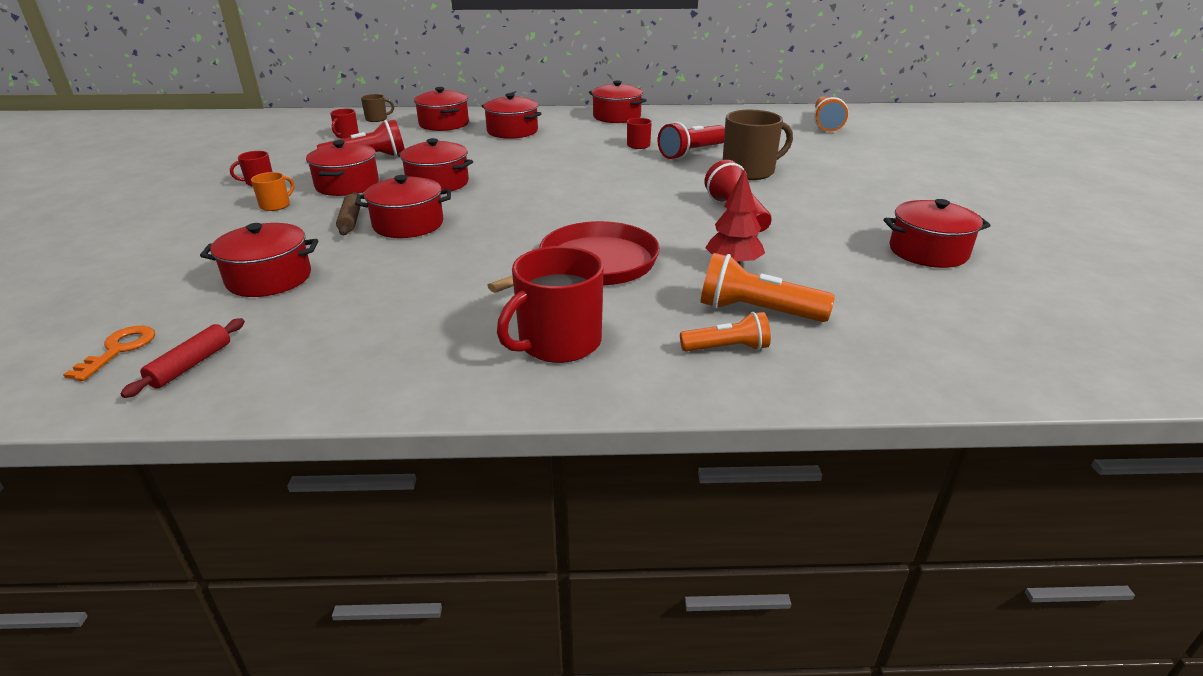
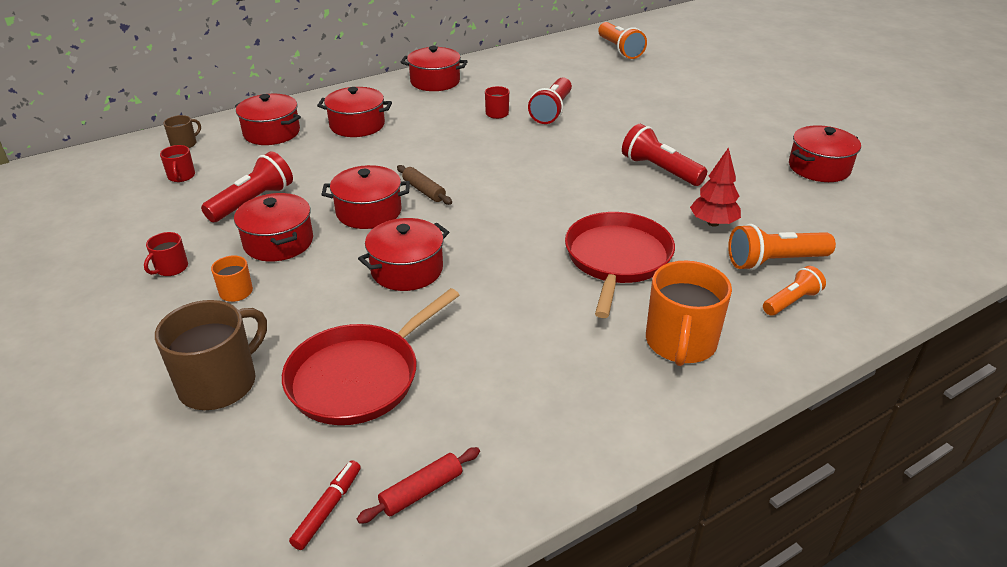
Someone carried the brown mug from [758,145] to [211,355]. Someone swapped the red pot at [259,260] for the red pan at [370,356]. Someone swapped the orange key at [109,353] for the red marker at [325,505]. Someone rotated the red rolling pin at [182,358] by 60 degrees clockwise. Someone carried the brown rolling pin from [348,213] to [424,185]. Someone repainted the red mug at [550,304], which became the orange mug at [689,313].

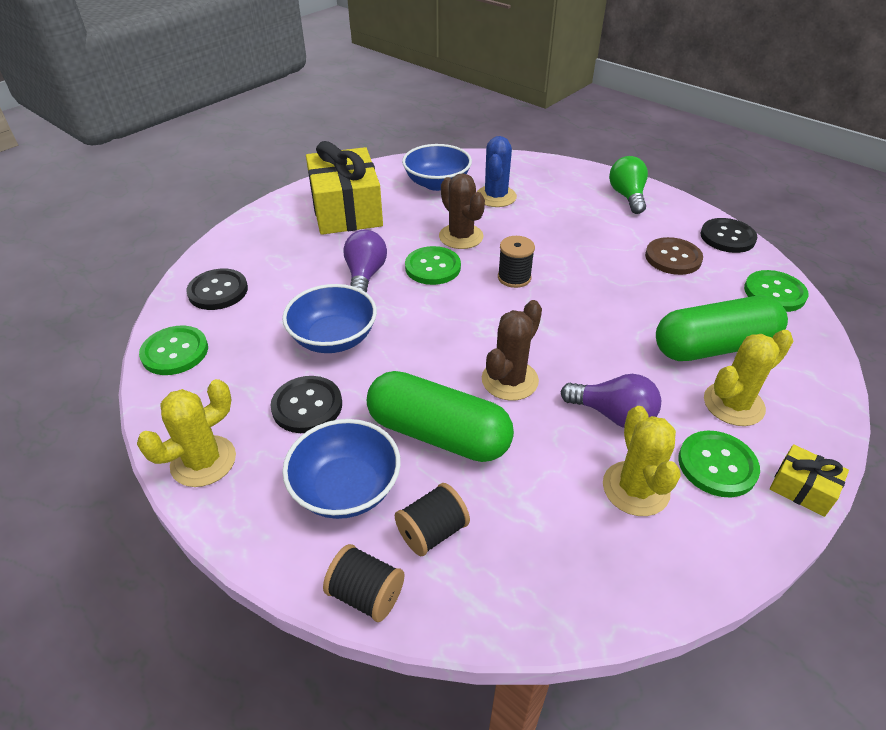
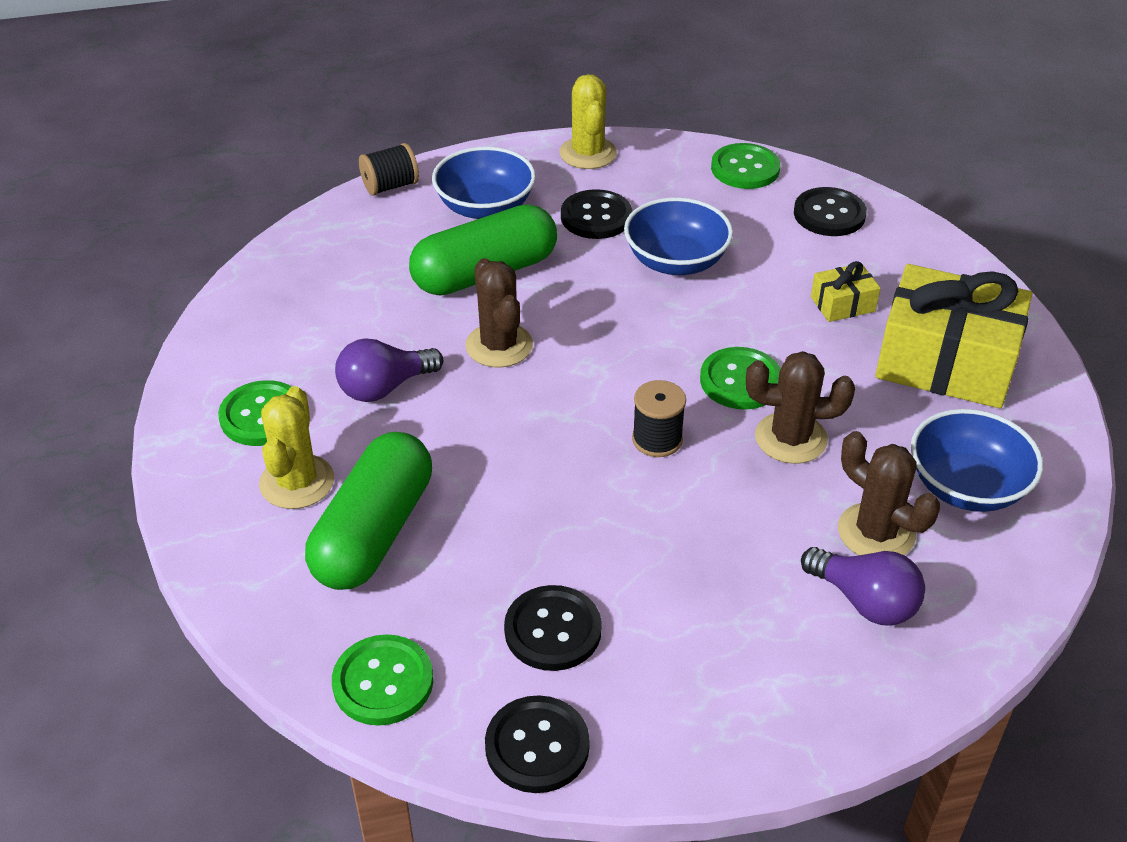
Someone repainted the brown button at [674,256], which became the black button at [553,628]. Someone carried the purple light bulb from [365,261] to [863,586]. Someone carried the yellow gift from [809,480] to [846,291]. Someone repainted the blue cactus at [497,171], which became the brown cactus at [889,493]. Someone took away the black spool at [432,519]. Someone took away the yellow cactus at [641,461]. Someone took away the green light bulb at [628,185].

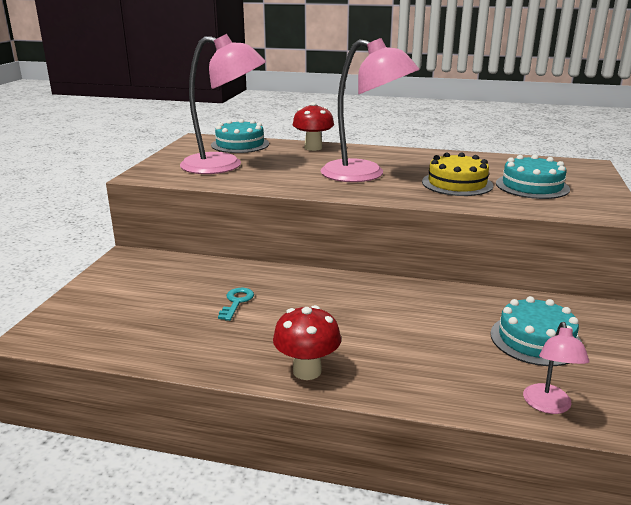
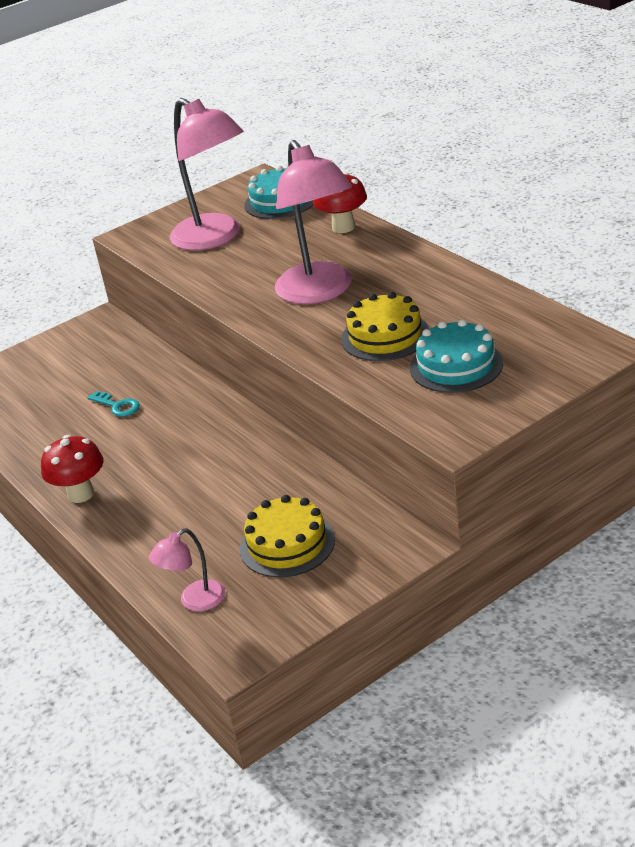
Someone rotated the turquoise key at [236,304] by 75 degrees clockwise. Someone repainted the turquoise cake at [536,331], which became the yellow cake at [287,536].

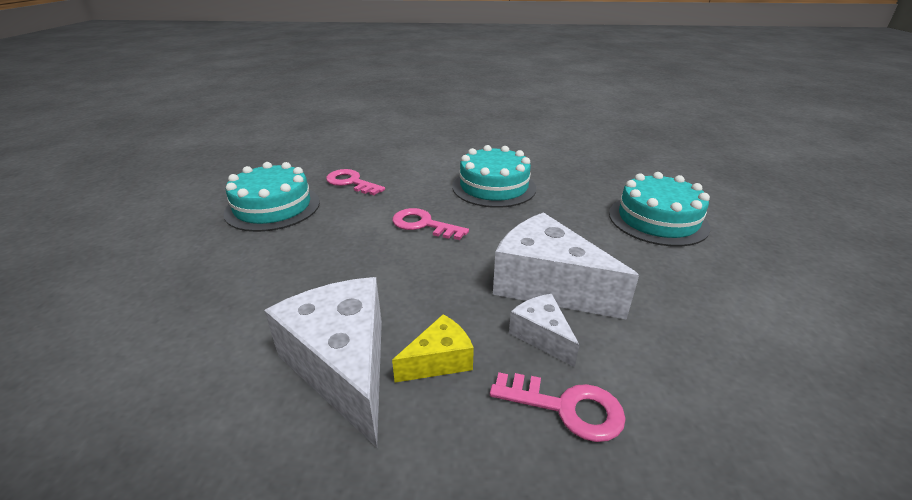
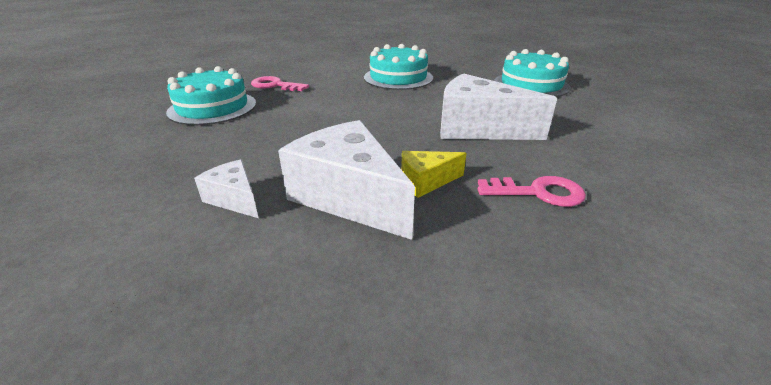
Someone carried the white cheese from [544,330] to [226,188]. Someone rotated the yellow cheese at [433,348] by 150 degrees counterclockwise. Someone took away the pink key at [430,224].

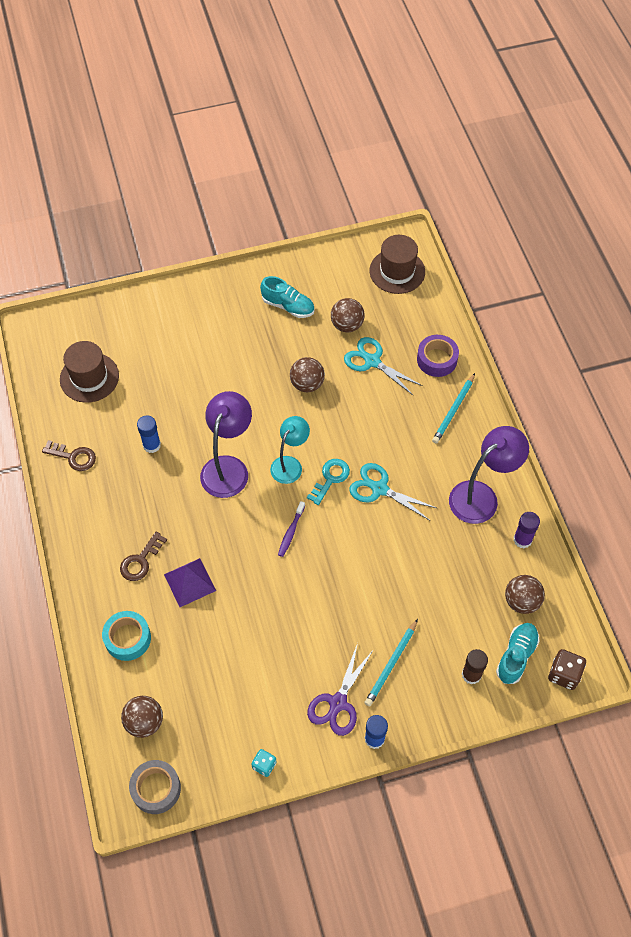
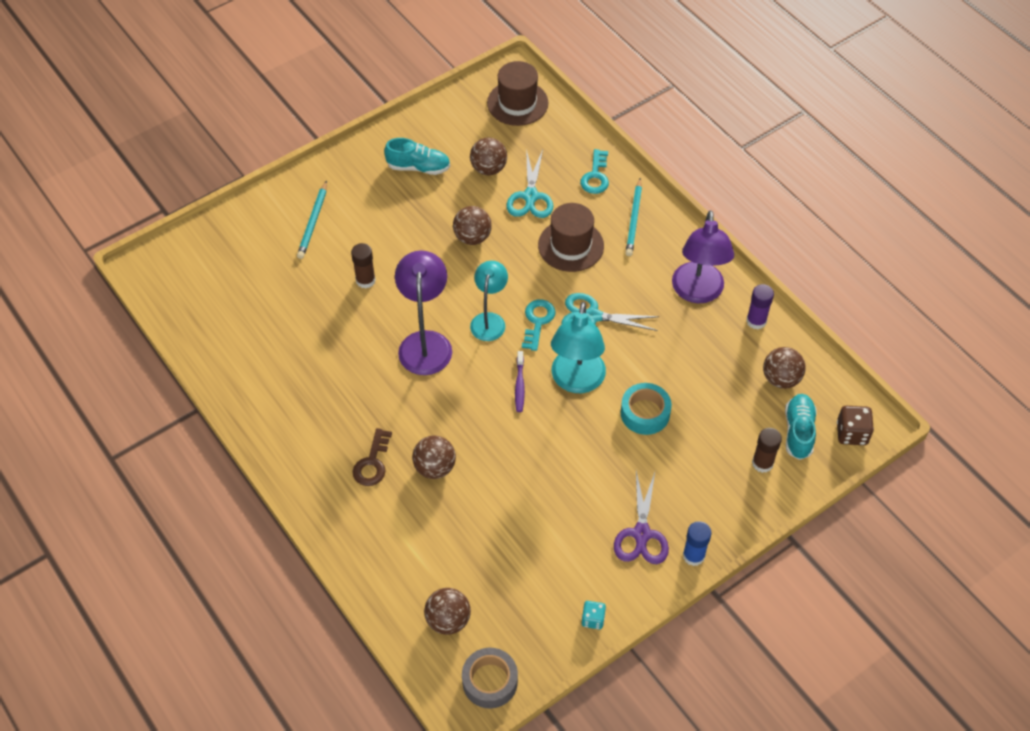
Someone carried the turquoise pencil from [391,662] to [312,220]. Someone put down the brown glue stick at [363,266]. Someone swapped the purple pyramid at [190,582] for the brown ball at [434,457]. Someone rotated the turquoise scissors at [383,366] by 105 degrees counterclockwise. Someone carried the brown hat from [89,372] to [571,237]. Someone put down the turquoise lamp at [578,347]. Someone swapped the purple tape at [438,356] for the turquoise key at [594,171]. Someone carried the turquoise tape from [126,636] to [646,409]. Someone rotated the purple lamp at [489,475] by 150 degrees clockwise. Someone took away the brown key at [69,455]. Someone took away the blue glue stick at [149,434].

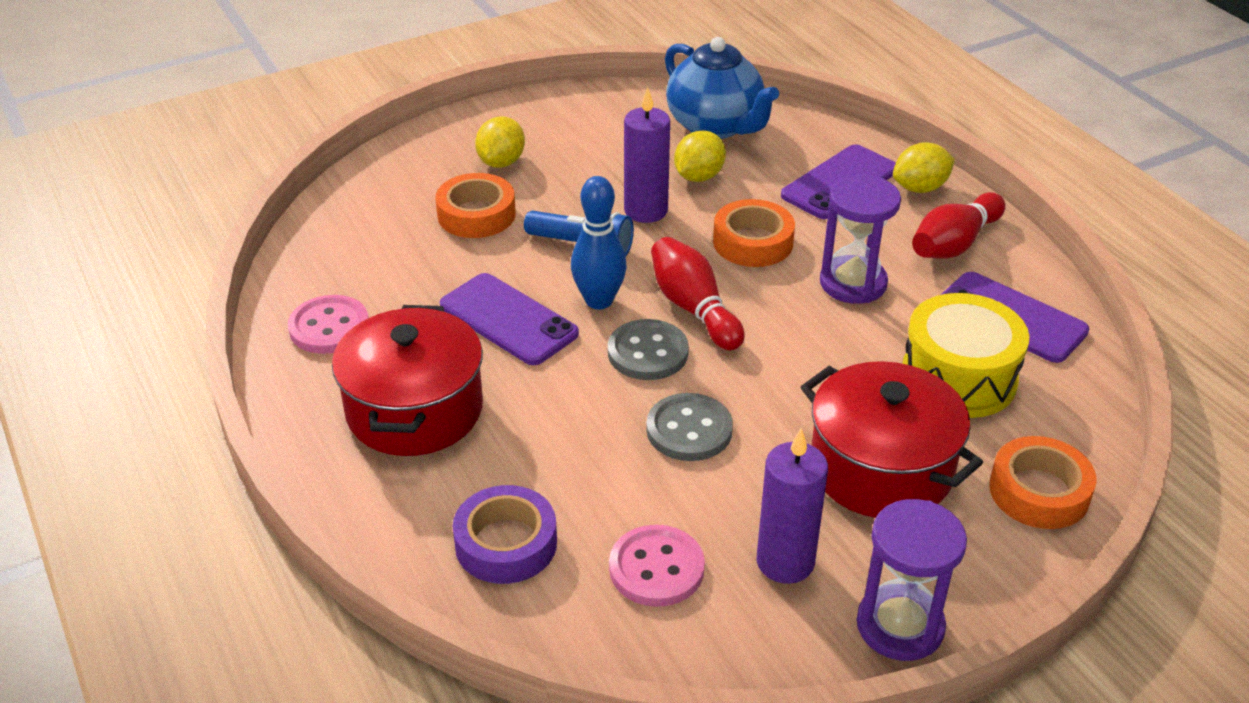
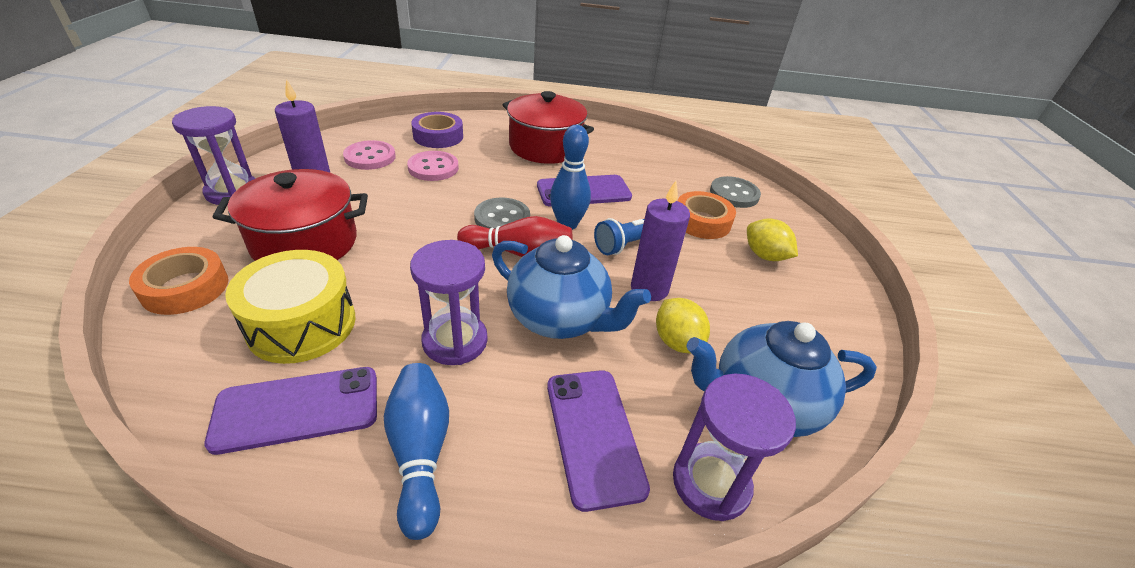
Someone repainted the red bowling pin at [958,225], which became the blue bowling pin at [416,451]. Someone carried the pink button from [328,324] to [433,166]. Someone swapped the orange tape at [754,233] for the blue teapot at [571,287]. Someone put down the purple hourglass at [734,447]. Someone carried the grey button from [689,427] to [735,192]. Someone took away the yellow lemon at [924,167].

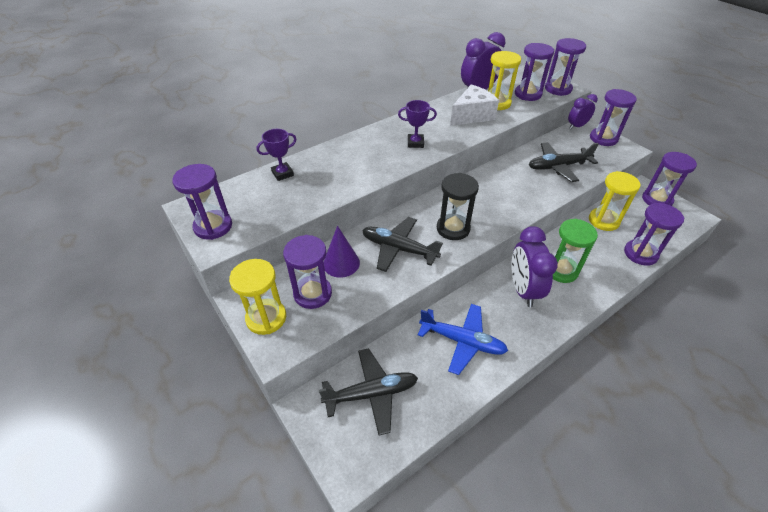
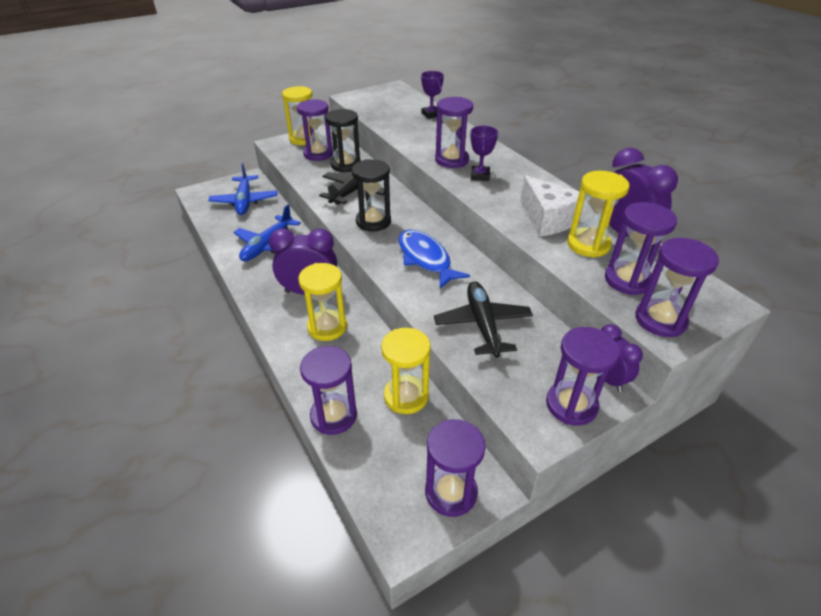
Someone repainted the black plane at [368,391], which became the blue plane at [242,189]. Someone repainted the green hourglass at [575,251], which became the yellow hourglass at [322,302]. Someone swapped the purple cone at [341,252] for the black hourglass at [343,140]. Someone put down the blue fish at [434,259]. Someone carried the purple hourglass from [202,202] to [454,132].

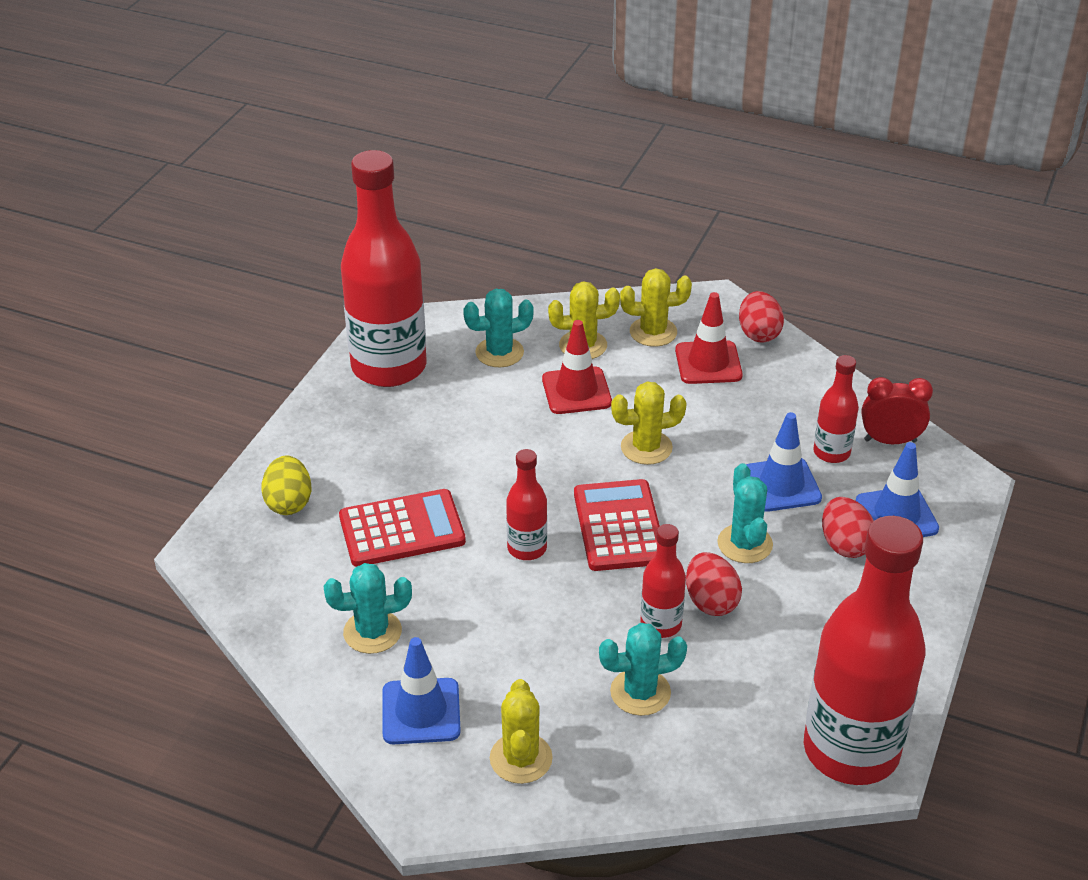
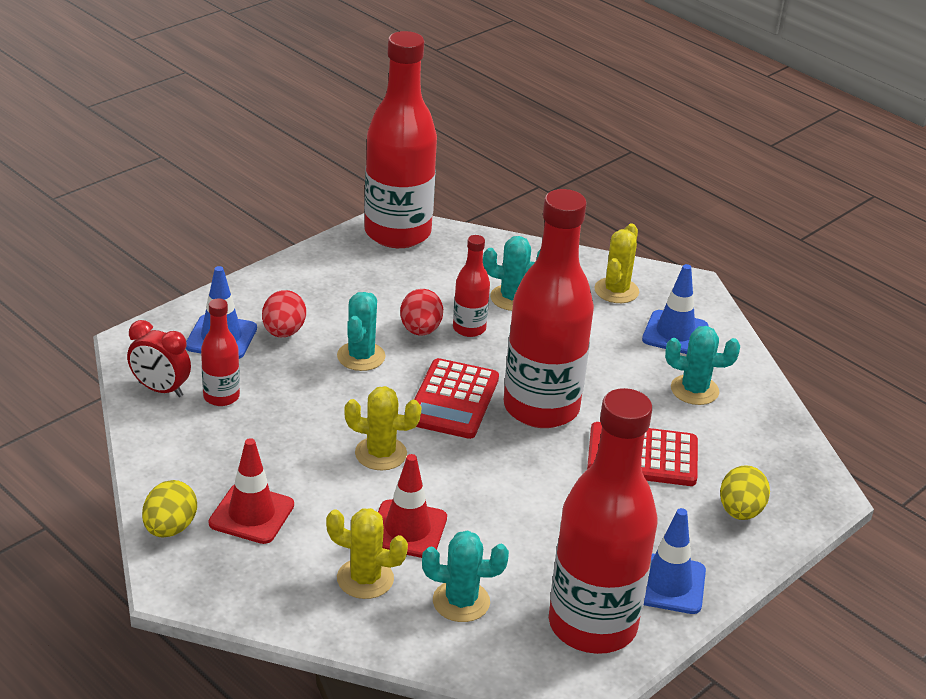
Someone repainted the red egg at [761,316], which became the yellow egg at [169,509]. Someone scaled the red bottle at [526,504] by 2.16. Someone carried the blue traffic cone from [784,462] to [675,561]. Someone took away the yellow cactus at [656,307].

